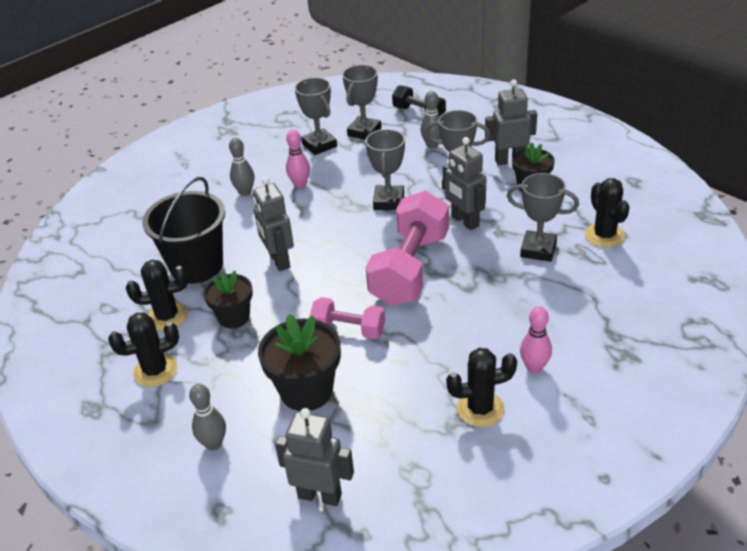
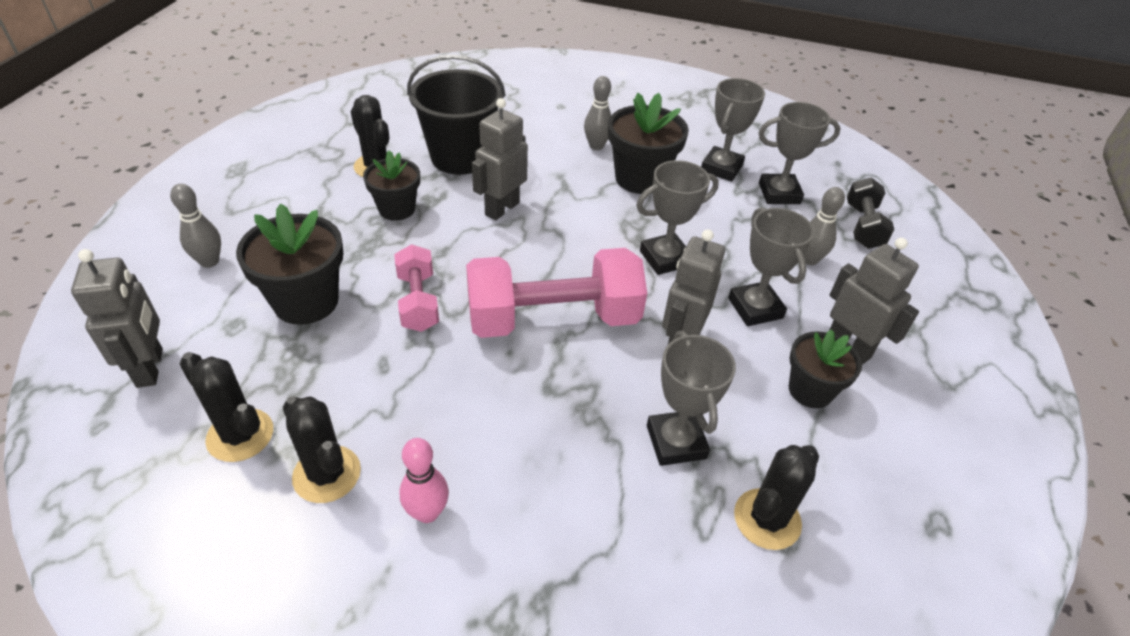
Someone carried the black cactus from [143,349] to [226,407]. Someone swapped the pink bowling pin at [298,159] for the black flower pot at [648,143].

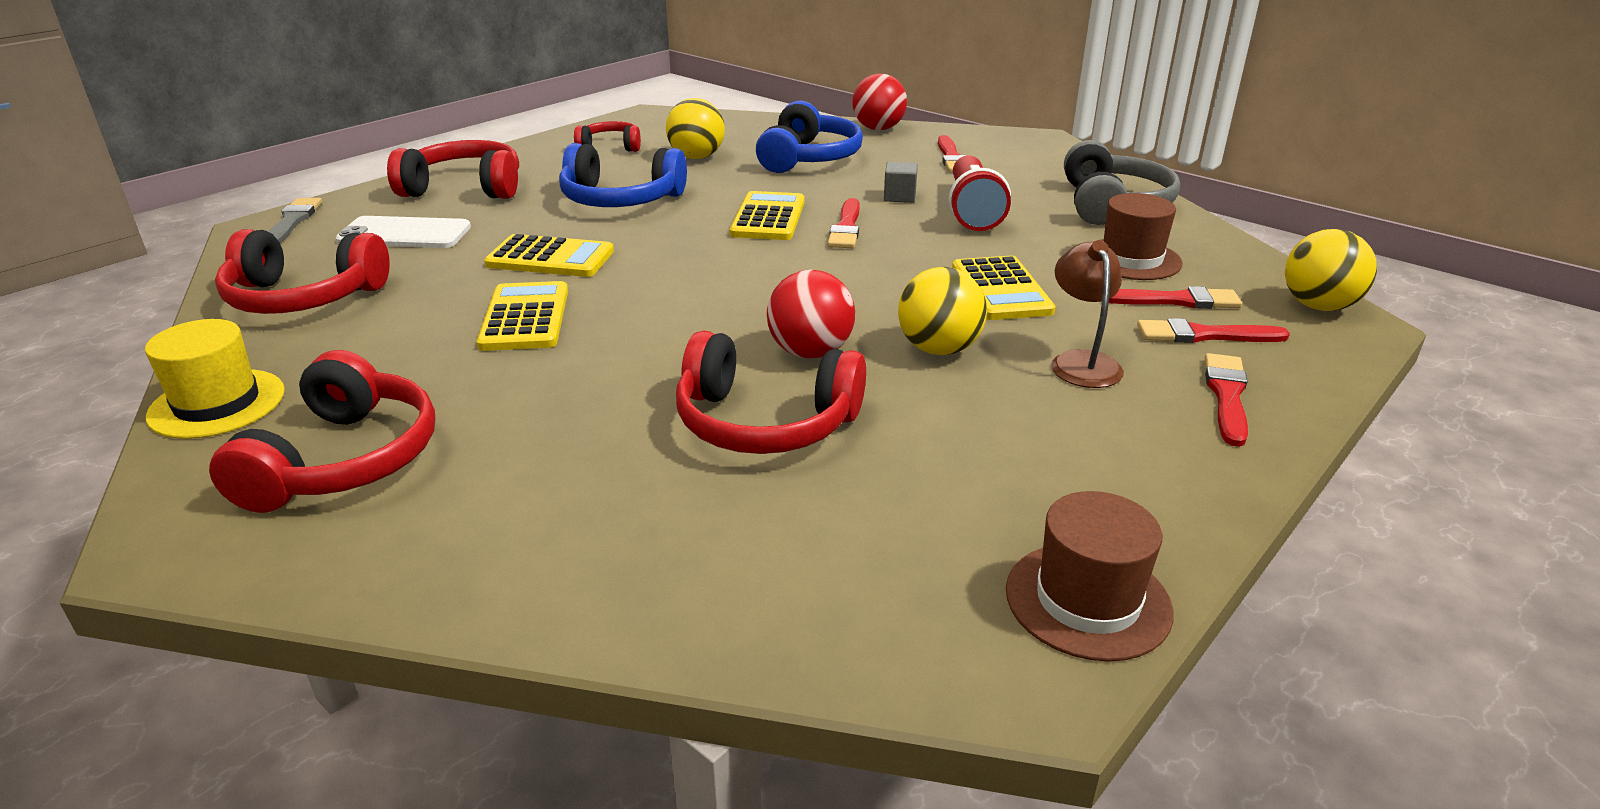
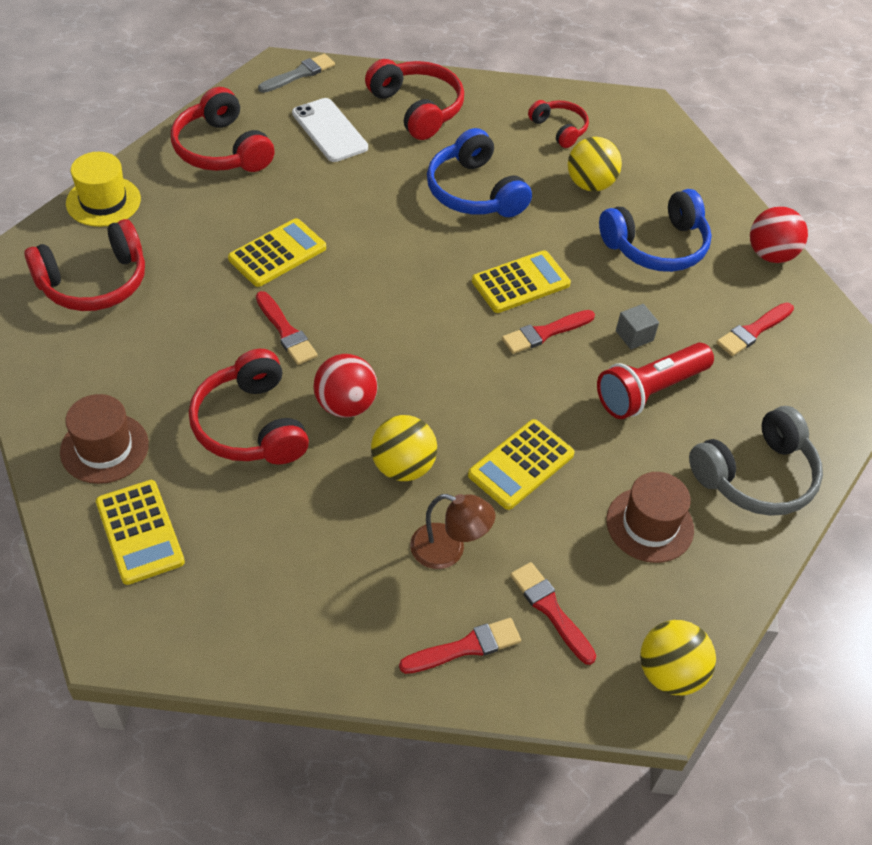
Someone carried the brown hat from [1090,576] to [104,439]. Someone carried the yellow calculator from [549,255] to [140,532]. Someone carried the red brush from [1171,297] to [287,328]. Someone rotated the brown lamp at [1087,314] by 60 degrees clockwise.

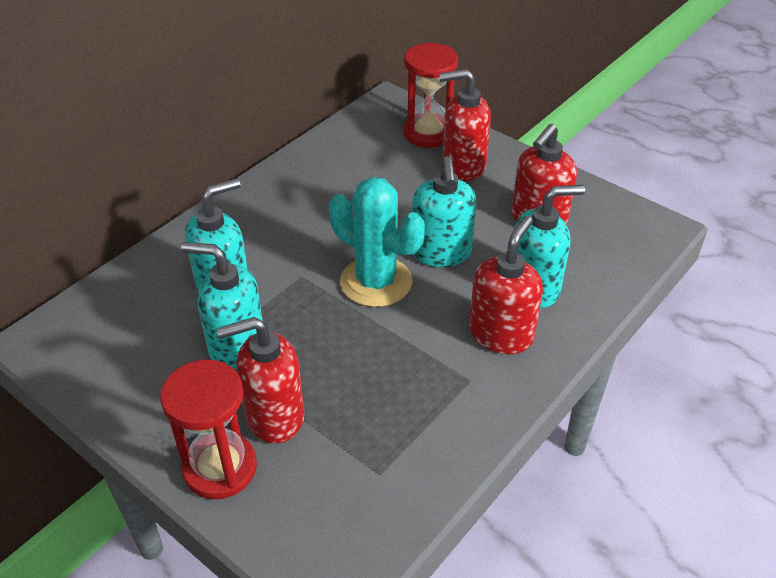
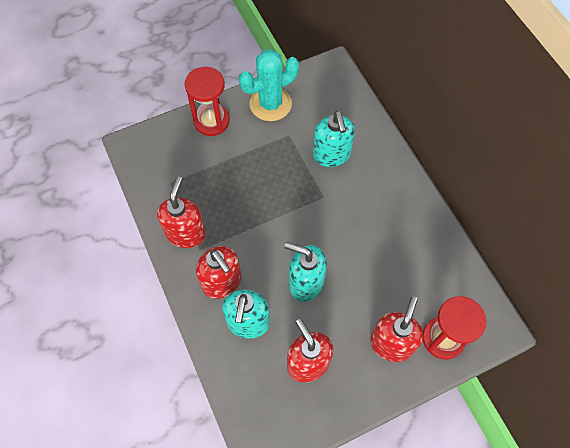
Someone carried the red soap dispenser from [260,380] to [181,212]. Someone carried the turquoise cactus from [377,242] to [269,85]. Someone took away the turquoise soap dispenser at [222,305].

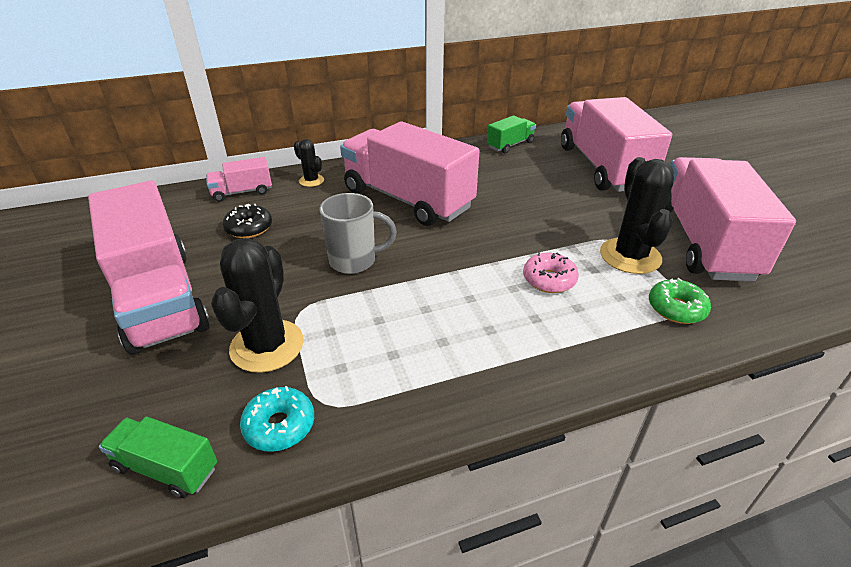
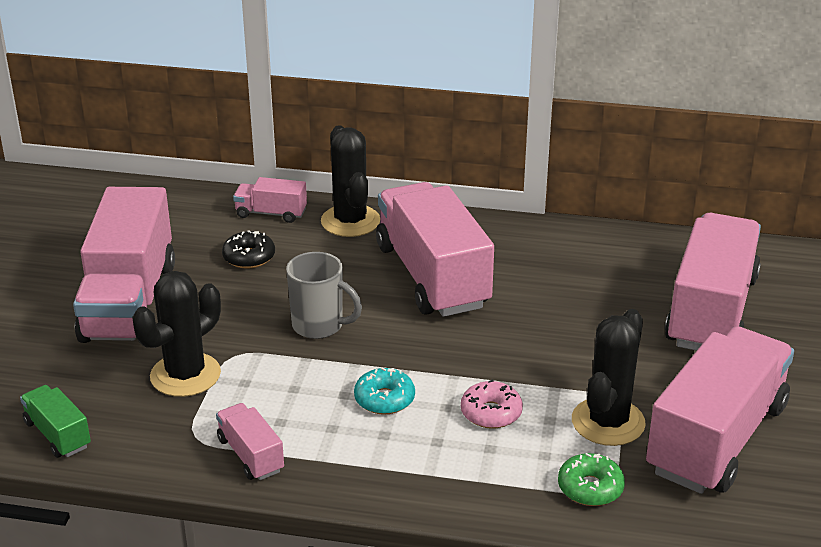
Someone put down the pink truck at [250,441]. Someone scaled the black cactus at [309,163] by 1.96. Someone carried the turquoise donut from [277,419] to [384,391]. Someone took away the green truck at [511,134].

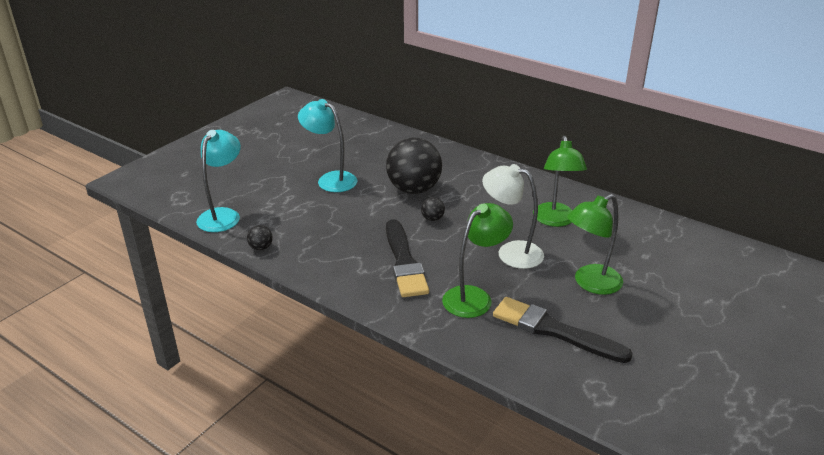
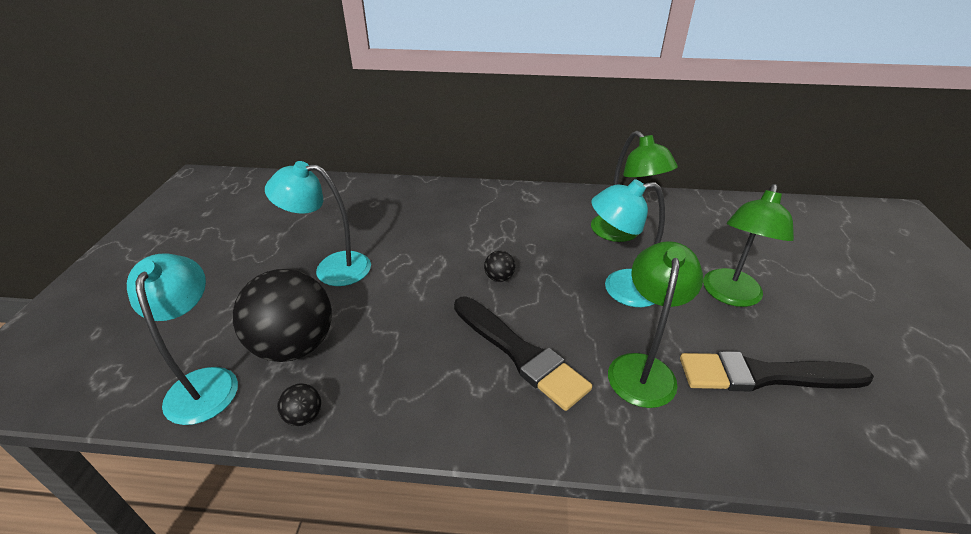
Someone carried the black ball from [414,166] to [282,315]. Someone repainted the white lamp at [513,216], which became the turquoise lamp at [628,243].

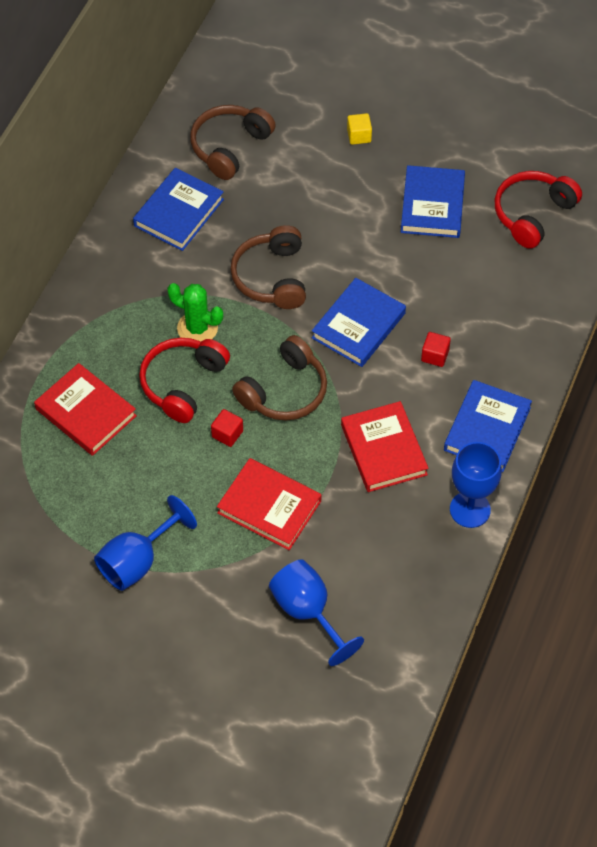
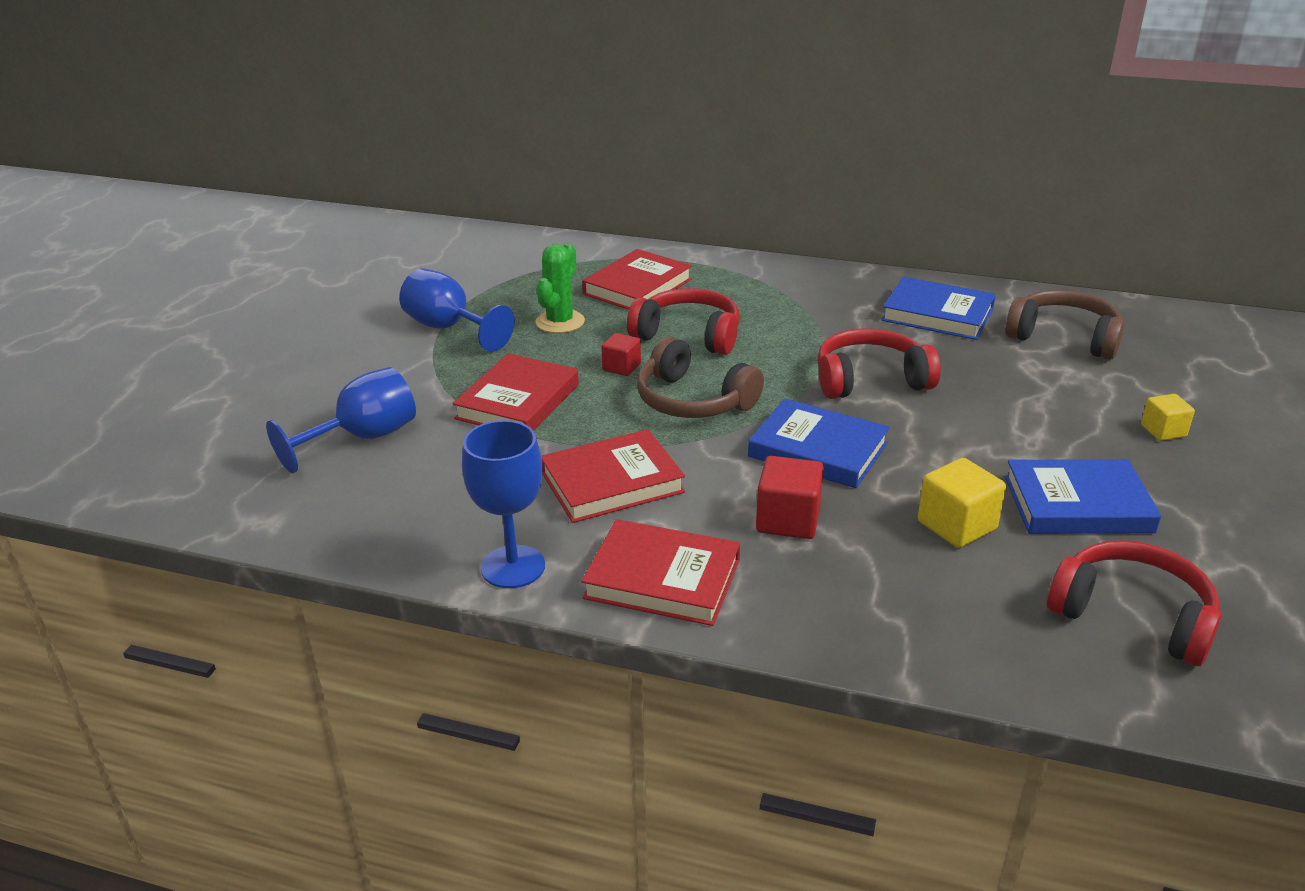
Someone carried the green cactus from [195,312] to [560,288]. Someone repainted the blue book at [488,426], which became the red book at [660,572]. Someone scaled the red cube at [436,349] by 1.58. Someone repainted the brown headphones at [268,267], which became the red headphones at [879,363]. Someone put down the yellow cube at [962,503].

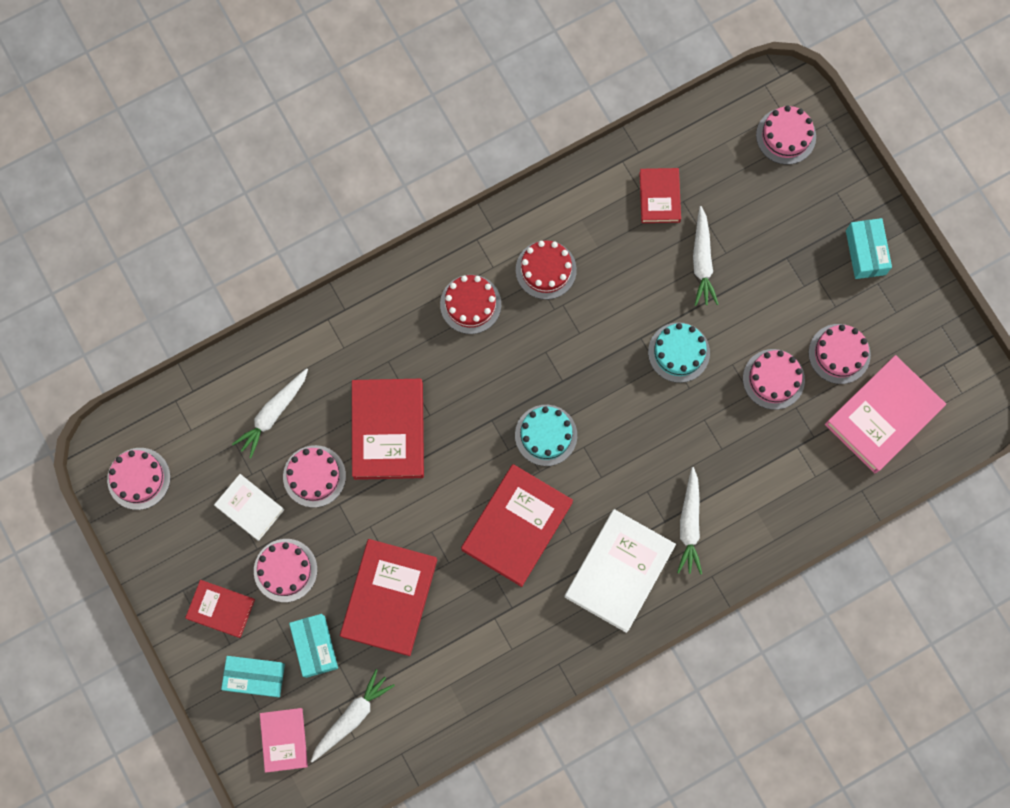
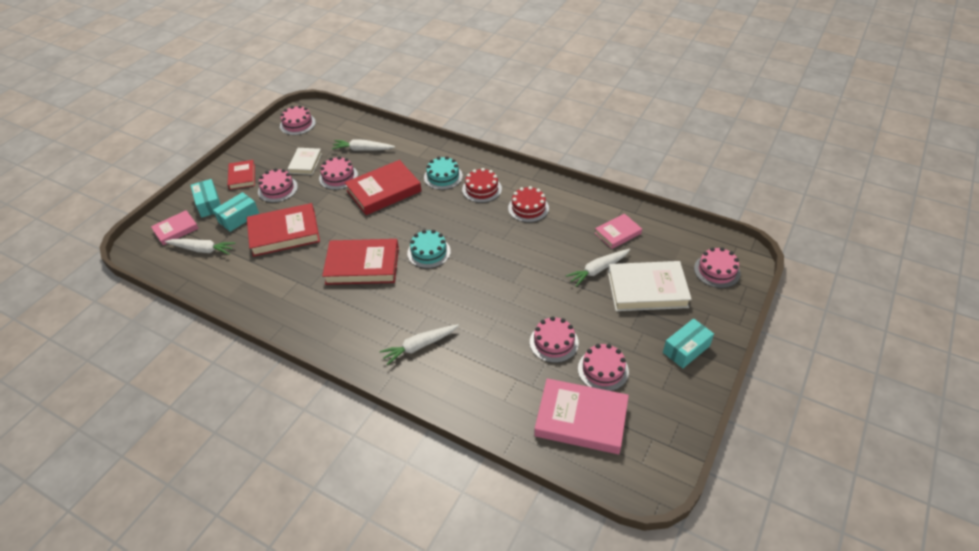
Someone carried the turquoise cake from [679,352] to [443,173]. Someone repainted the red book at [660,195], which became the pink book at [618,231]. Someone carried the white book from [620,571] to [650,286].

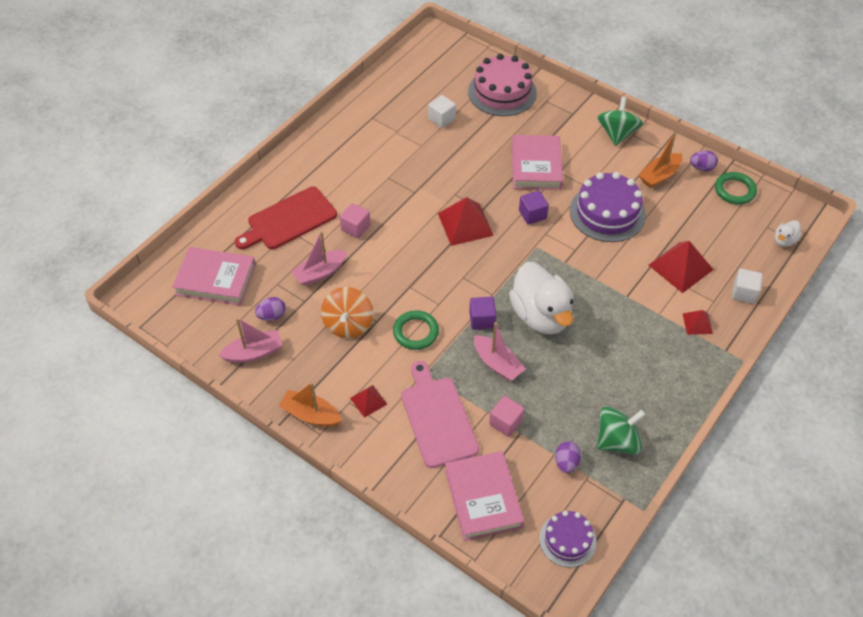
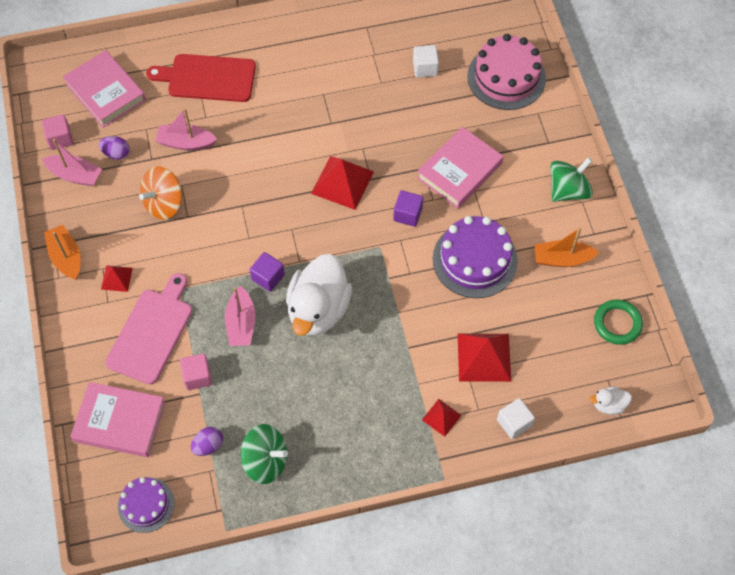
Someone carried the pink cube from [355,221] to [57,132]. Someone rotated the pink book at [484,496] by 75 degrees clockwise. Someone took away the green ring at [416,330]. Someone took away the purple egg at [704,160].

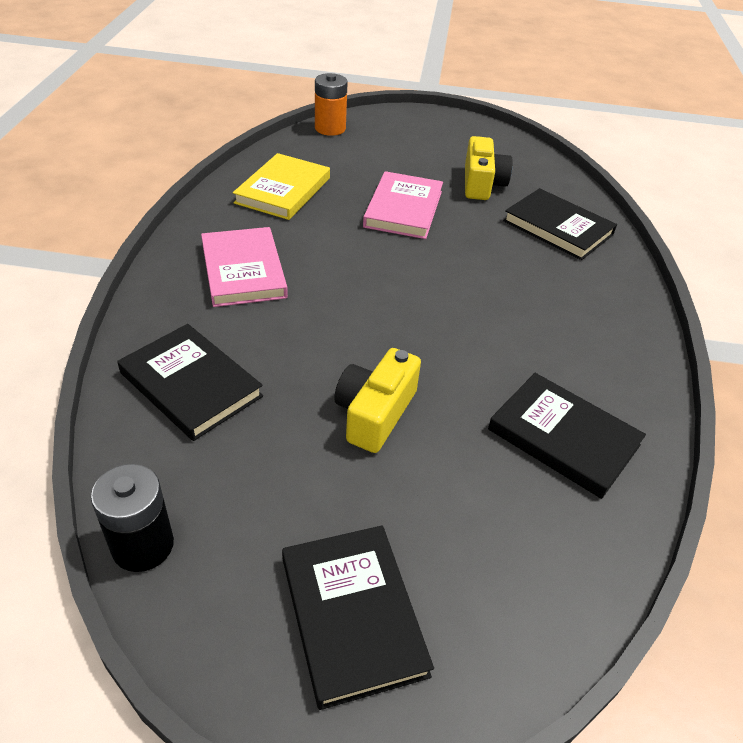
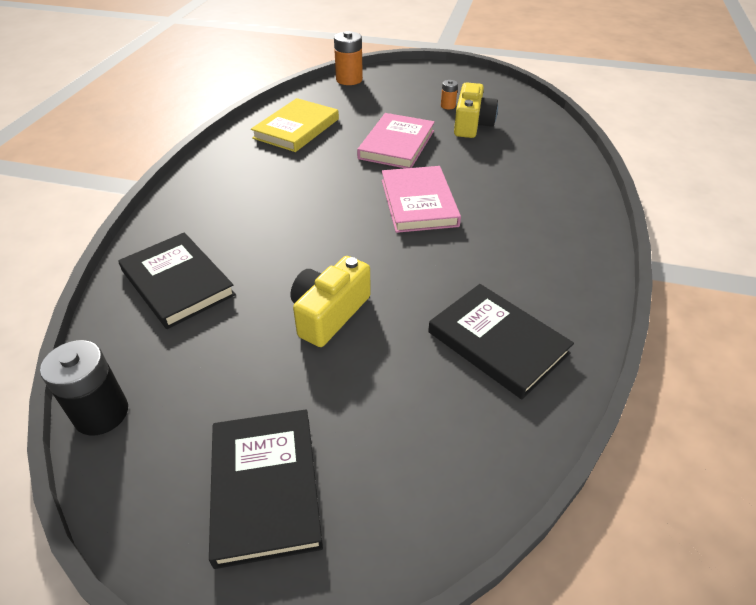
Someone carried the pink book from [244,267] to [421,199]. Someone put down the orange battery at [449,94]. Someone took away the black book at [560,224].

